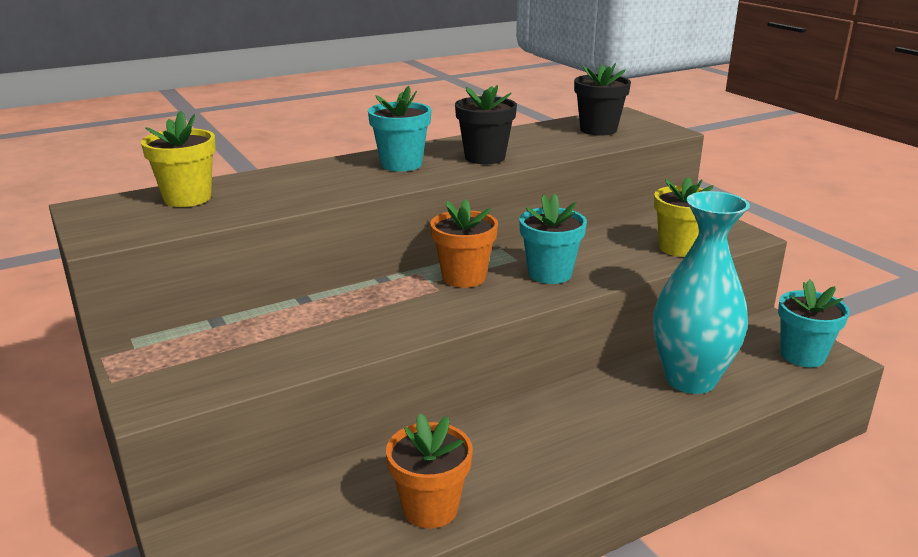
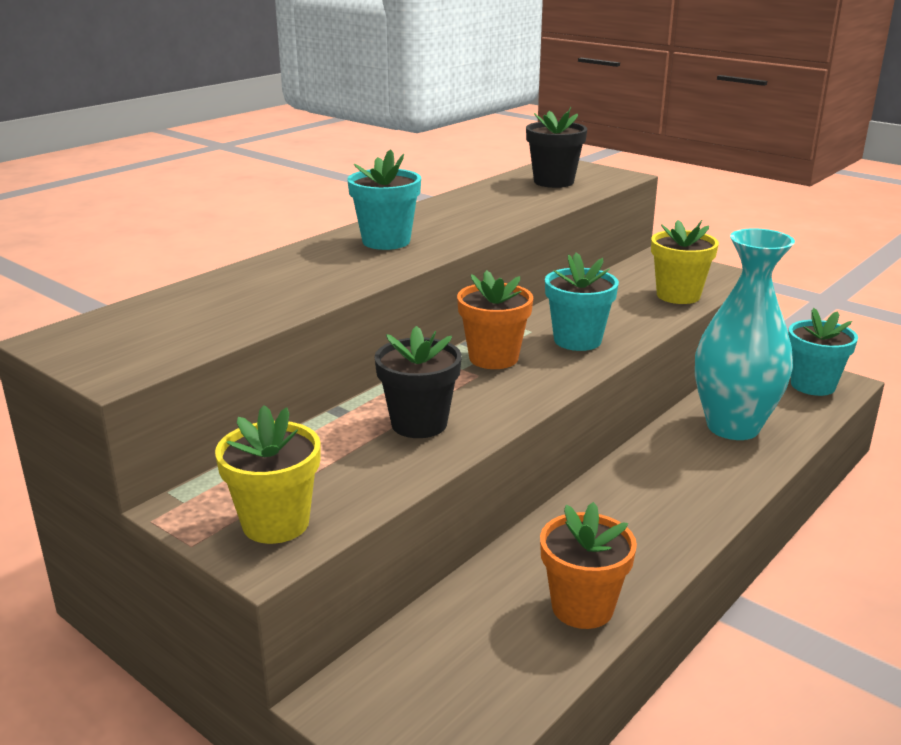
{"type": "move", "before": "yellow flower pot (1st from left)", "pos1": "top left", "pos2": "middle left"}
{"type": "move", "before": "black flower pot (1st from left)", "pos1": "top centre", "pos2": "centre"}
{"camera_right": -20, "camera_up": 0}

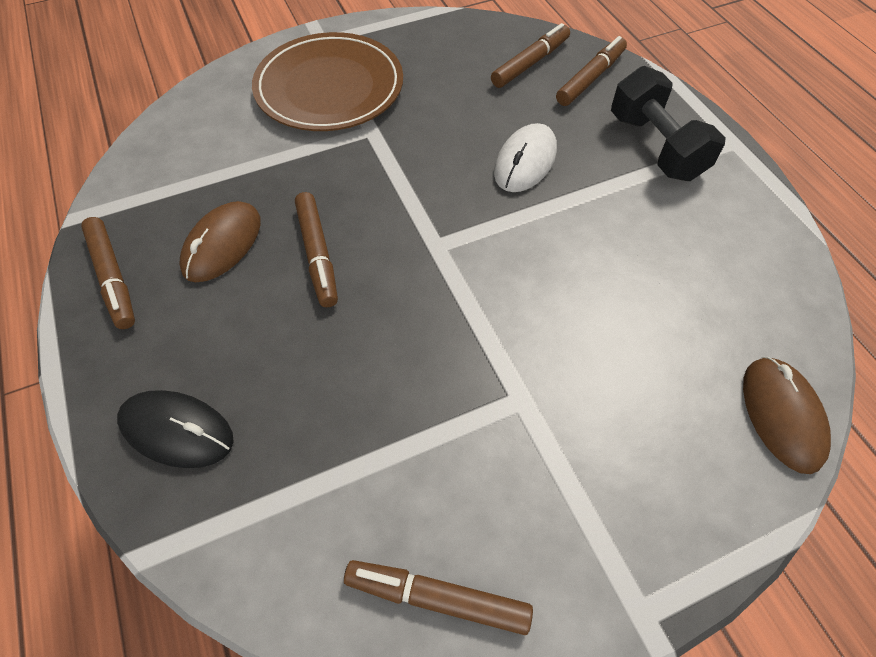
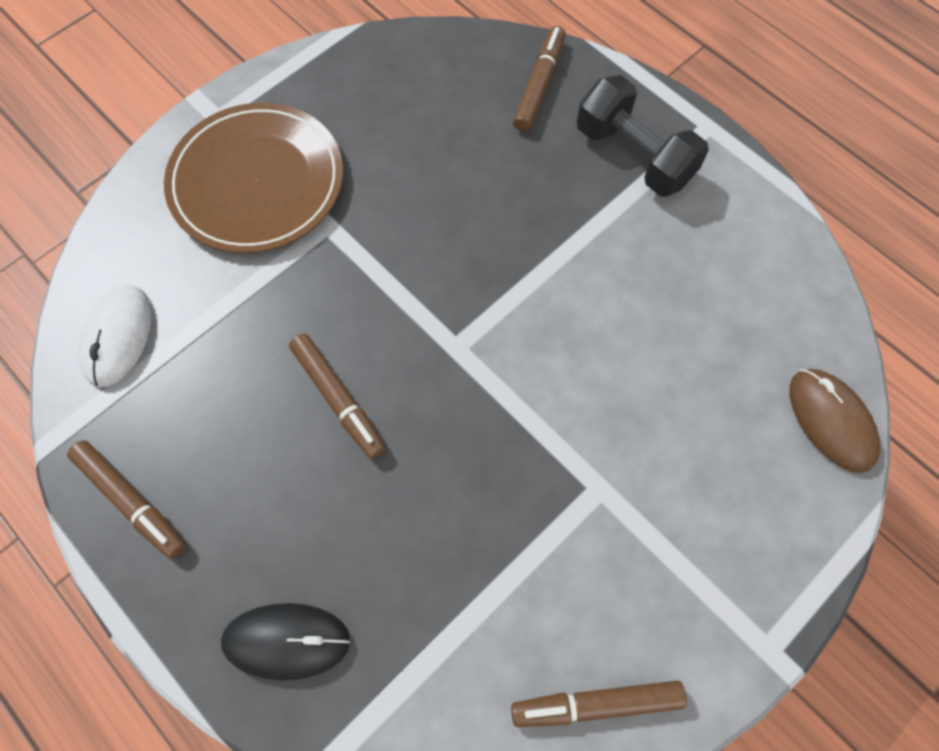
{"type": "delete", "before": "brown mouse (1st from left)", "pos1": "middle left"}
{"type": "delete", "before": "brown marker (4th from left)", "pos1": "top centre"}
{"type": "move", "before": "white mouse", "pos1": "top centre", "pos2": "middle left"}
{"camera_right": -20, "camera_up": 10}

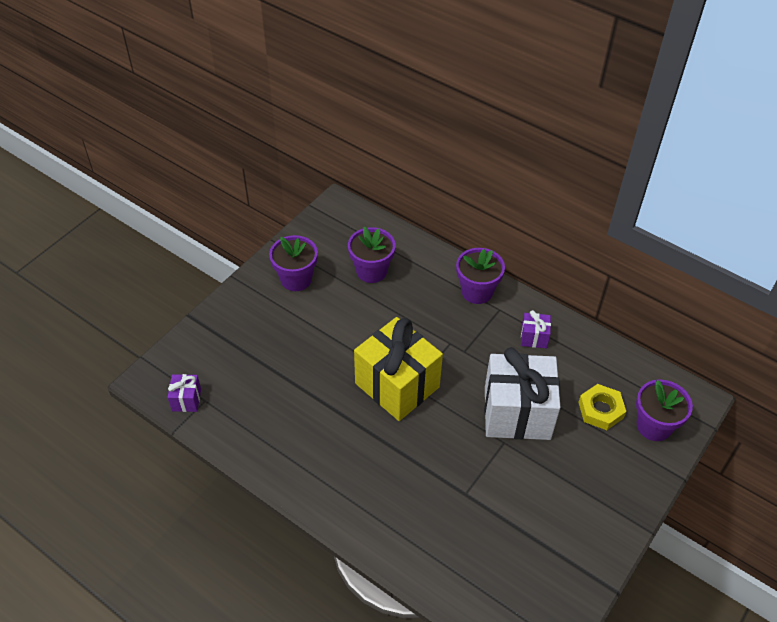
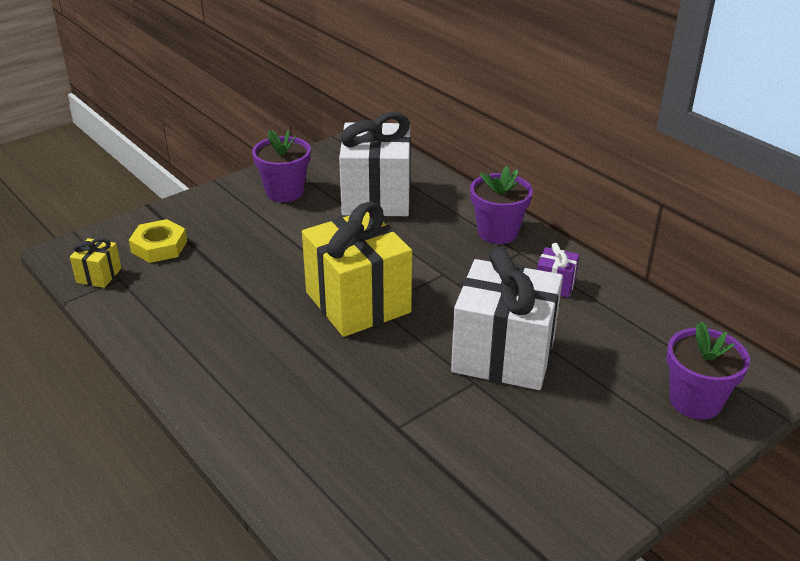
{"type": "move", "before": "yellow nut", "pos1": "middle right", "pos2": "middle left"}
{"type": "replace", "before": "purple flower pot (2nd from left)", "after": "white gift (1st from left)", "pos1": "centre", "pos2": "top centre"}
{"type": "recolor", "before": "purple gift (1st from left)", "after": "yellow gift (1st from left)", "pos1": "middle left", "pos2": "middle left"}
{"camera_right": 15, "camera_up": -15}

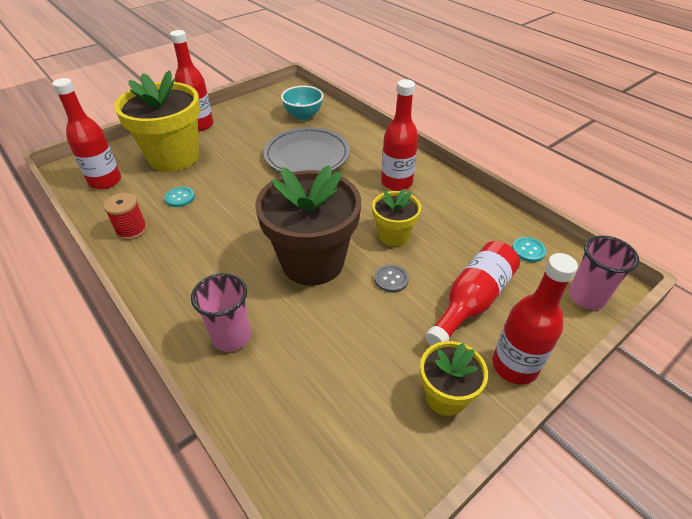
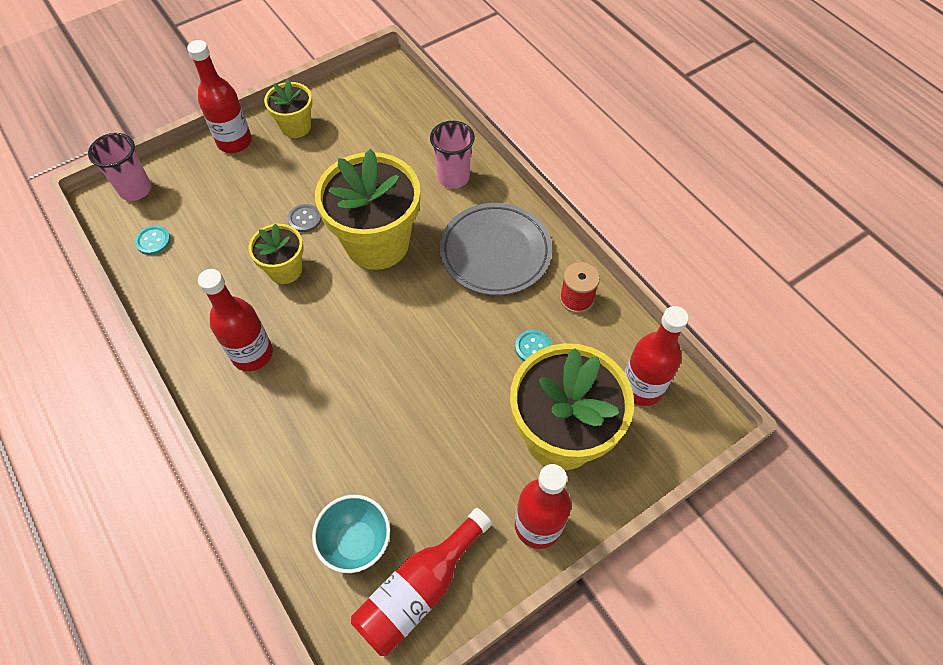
{"type": "move", "before": "grey plate", "pos1": "top centre", "pos2": "centre"}
{"type": "move", "before": "red bottle (4th from left in the first image)", "after": "red bottle (3rd from left)", "pos1": "middle right", "pos2": "bottom centre"}
{"type": "recolor", "before": "brown flower pot", "after": "yellow flower pot (3rd from left)", "pos1": "centre", "pos2": "top centre"}
{"camera_right": -175, "camera_up": 15}

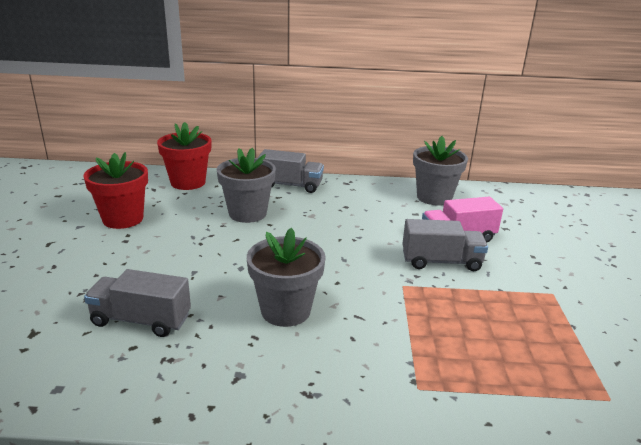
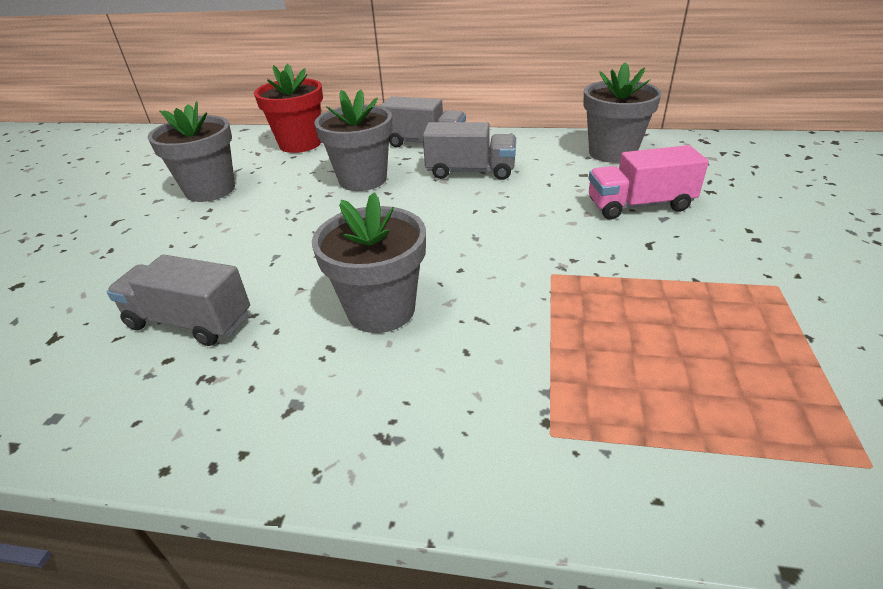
{"type": "move", "before": "grey truck (3rd from left)", "pos1": "middle right", "pos2": "top centre"}
{"type": "recolor", "before": "red flower pot (1st from left)", "after": "grey flower pot (1st from left)", "pos1": "middle left", "pos2": "top left"}
{"camera_right": 10, "camera_up": 10}

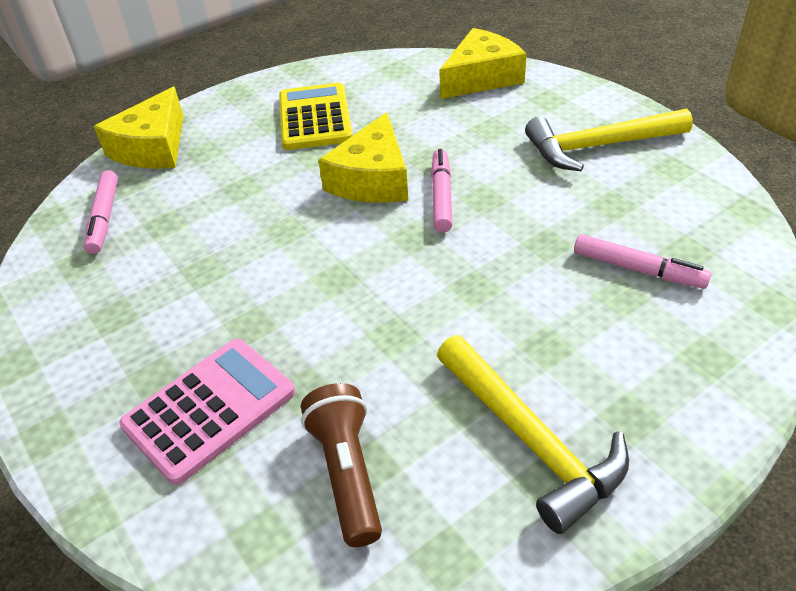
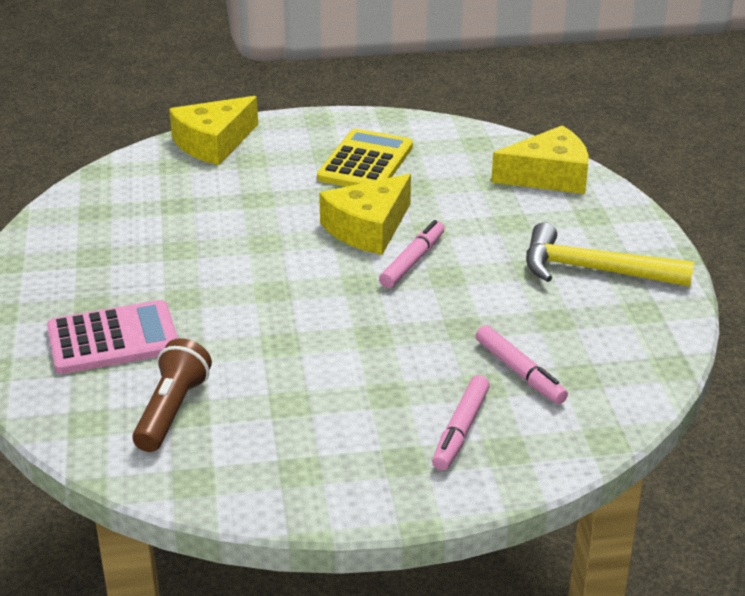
{"type": "delete", "before": "yellow hammer (1st from left)", "pos1": "bottom right"}
{"type": "move", "before": "pink marker (1st from left in the first image)", "after": "pink marker (2nd from left)", "pos1": "middle left", "pos2": "bottom centre"}
{"camera_right": 25, "camera_up": -10}

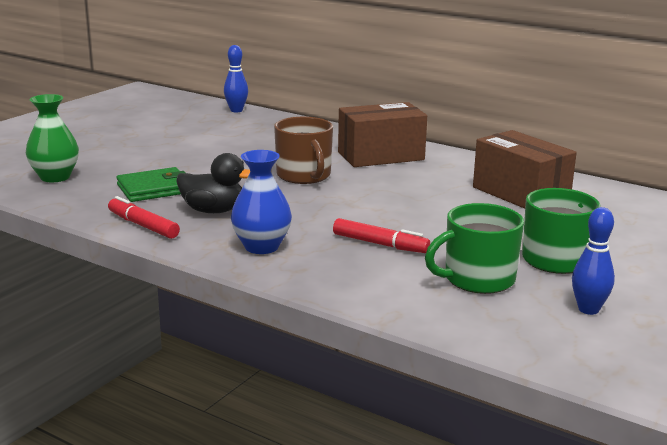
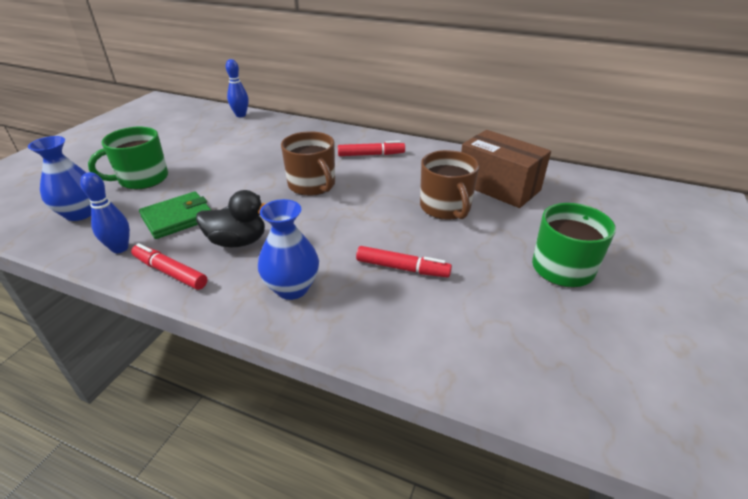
{"type": "insert", "after": "brown mug (2nd from left)", "pos2": "centre"}
{"type": "move", "before": "green mug (1st from left)", "pos1": "middle right", "pos2": "top left"}
{"type": "move", "before": "blue bowling pin (2nd from left in the first image)", "after": "blue bowling pin (1st from left)", "pos1": "middle right", "pos2": "middle left"}
{"type": "replace", "before": "brown box (1st from left)", "after": "red marker (2nd from left)", "pos1": "top centre", "pos2": "top centre"}
{"type": "recolor", "before": "green vase", "after": "blue vase (1st from left)", "pos1": "top left", "pos2": "middle left"}
{"camera_right": -10, "camera_up": 15}

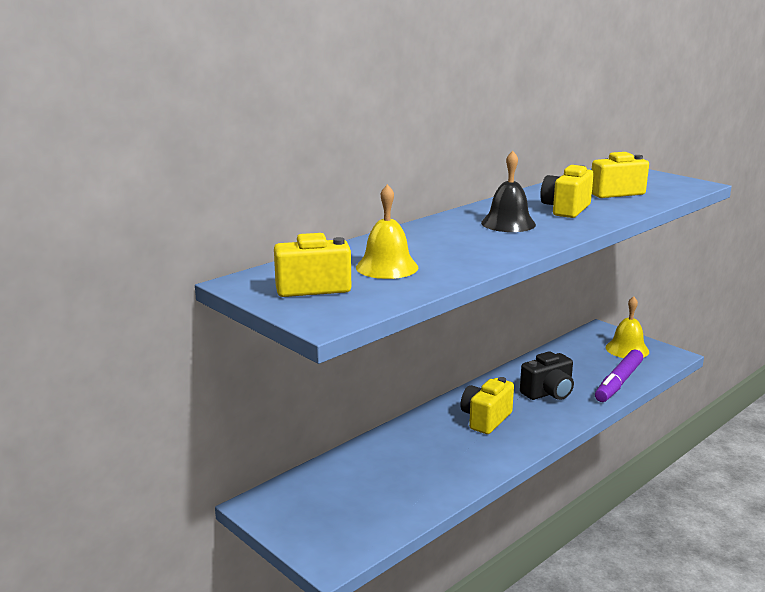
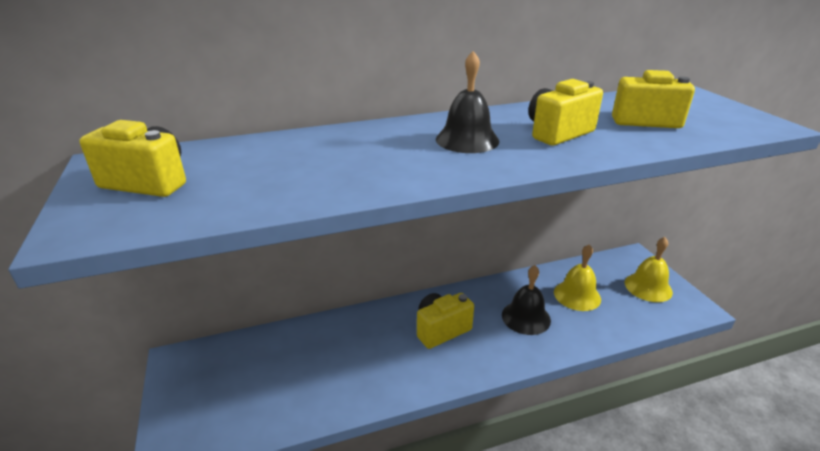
{"type": "delete", "before": "purple marker", "pos1": "middle right"}
{"type": "move", "before": "yellow bell (1st from left)", "pos1": "centre", "pos2": "middle right"}
{"type": "replace", "before": "black camera", "after": "black bell (2nd from left)", "pos1": "middle right", "pos2": "centre"}
{"camera_right": 25, "camera_up": 10}

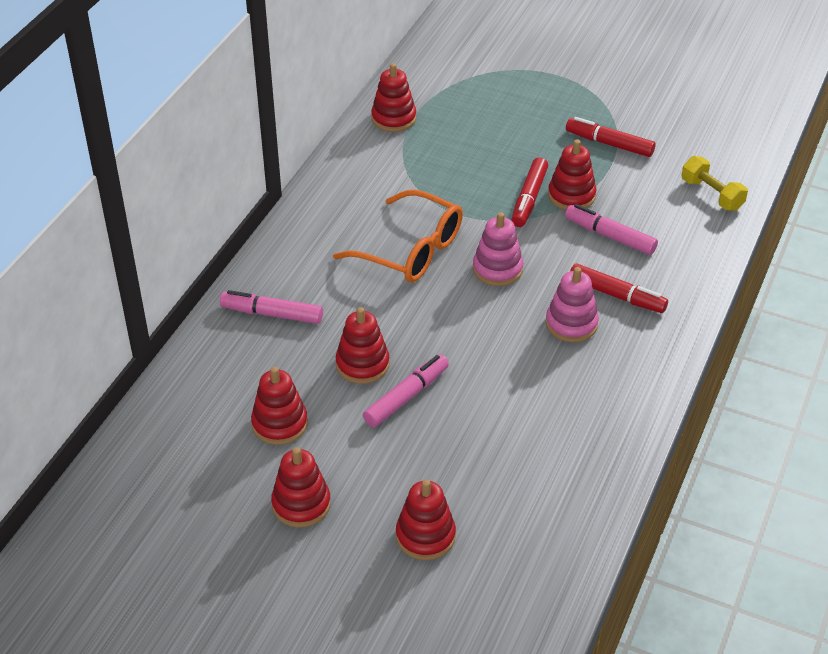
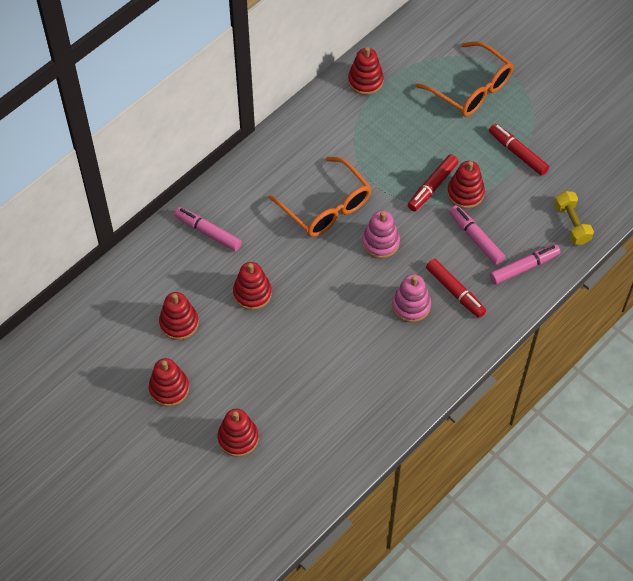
{"type": "insert", "after": "orange glasses (2nd from left)", "pos2": "top right"}
{"type": "move", "before": "pink marker (2nd from left in the first image)", "after": "pink marker (3rd from left)", "pos1": "centre", "pos2": "middle right"}
{"camera_right": 20, "camera_up": 15}

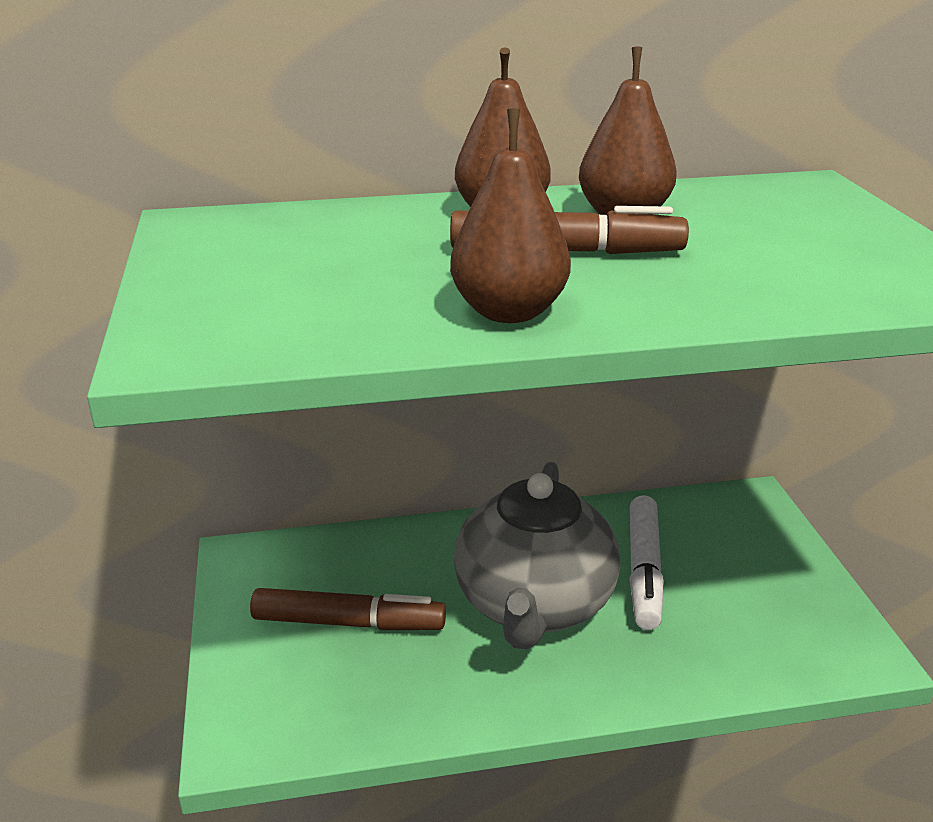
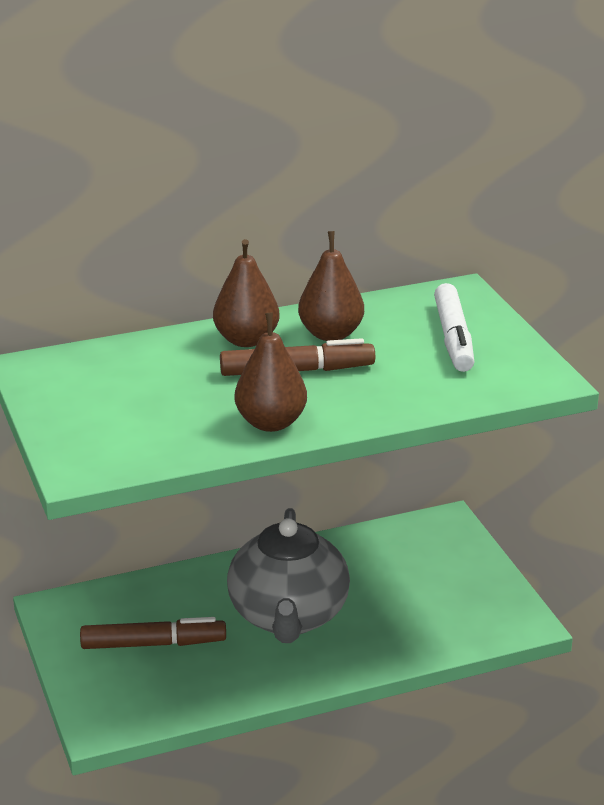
{"type": "move", "before": "white marker", "pos1": "bottom right", "pos2": "middle right"}
{"camera_right": -10, "camera_up": 0}

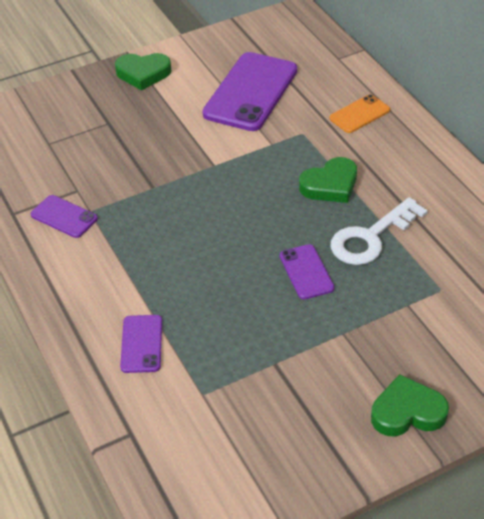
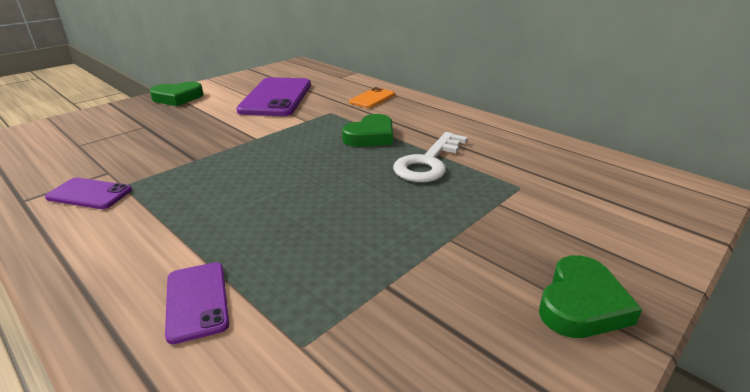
{"type": "delete", "before": "purple phone (4th from left)", "pos1": "centre"}
{"type": "rotate", "before": "green heart (3rd from left)", "pos1": "bottom right", "pos2": "bottom right", "turn": 150}
{"camera_right": -20, "camera_up": -15}

